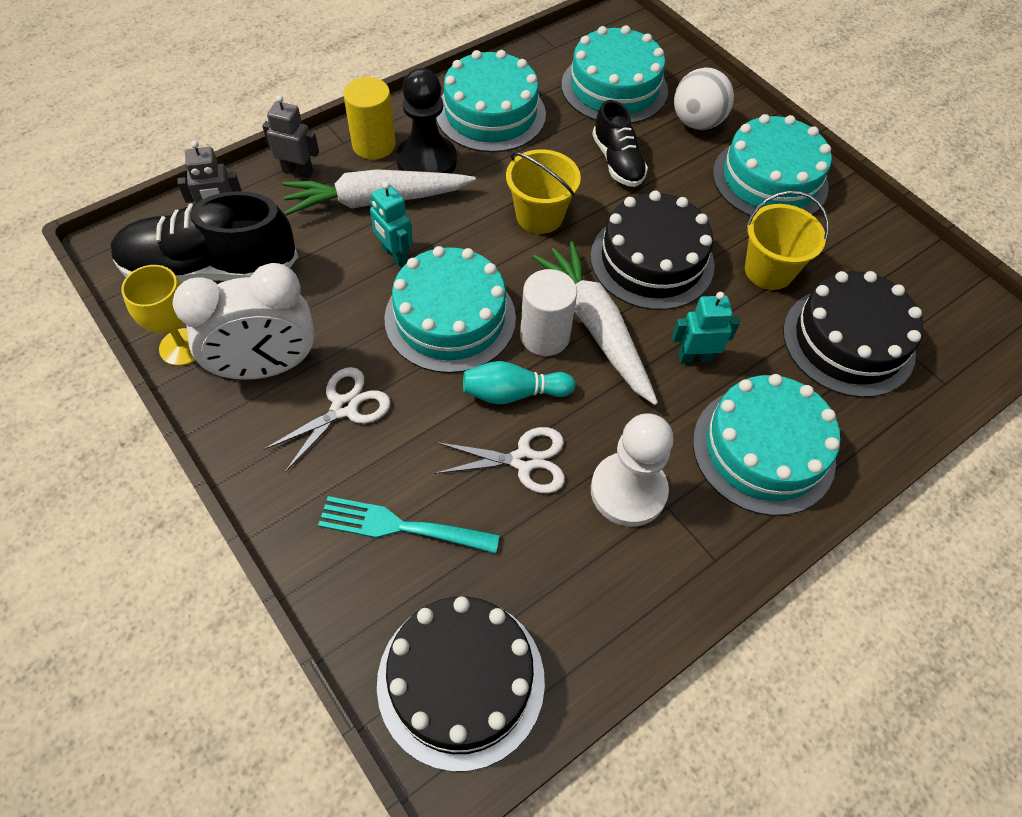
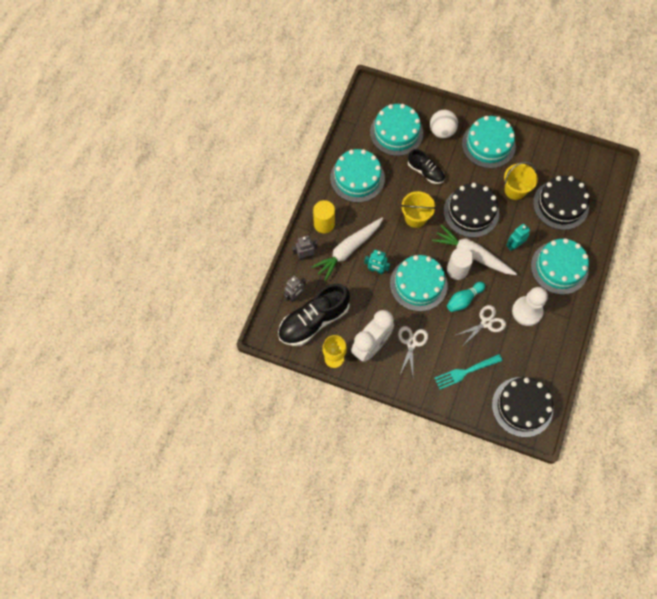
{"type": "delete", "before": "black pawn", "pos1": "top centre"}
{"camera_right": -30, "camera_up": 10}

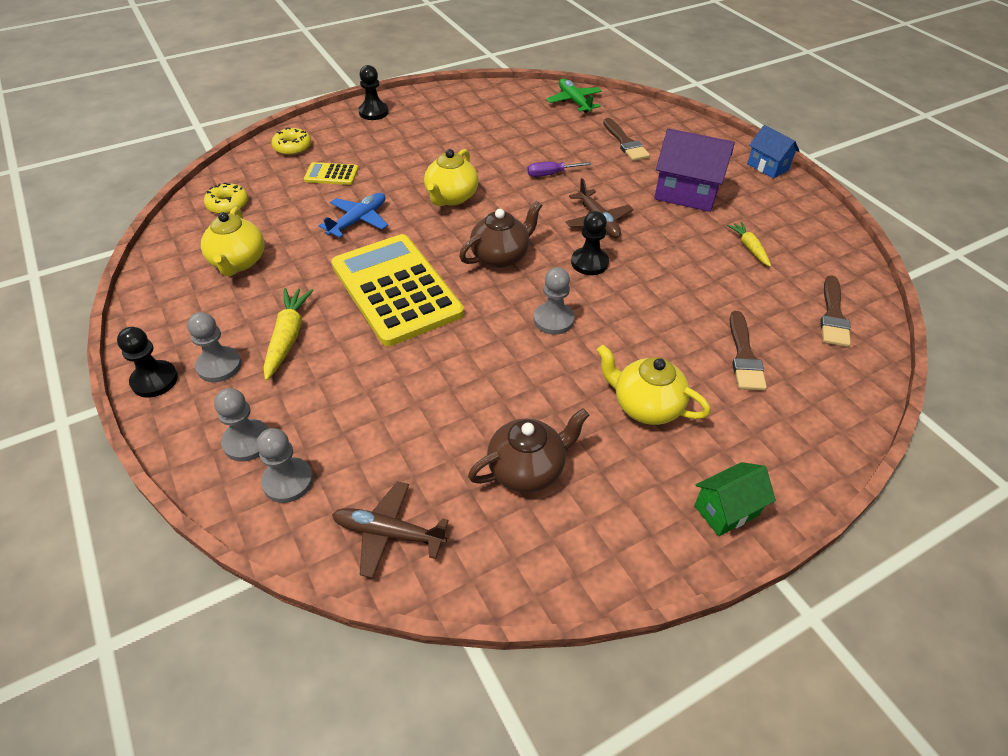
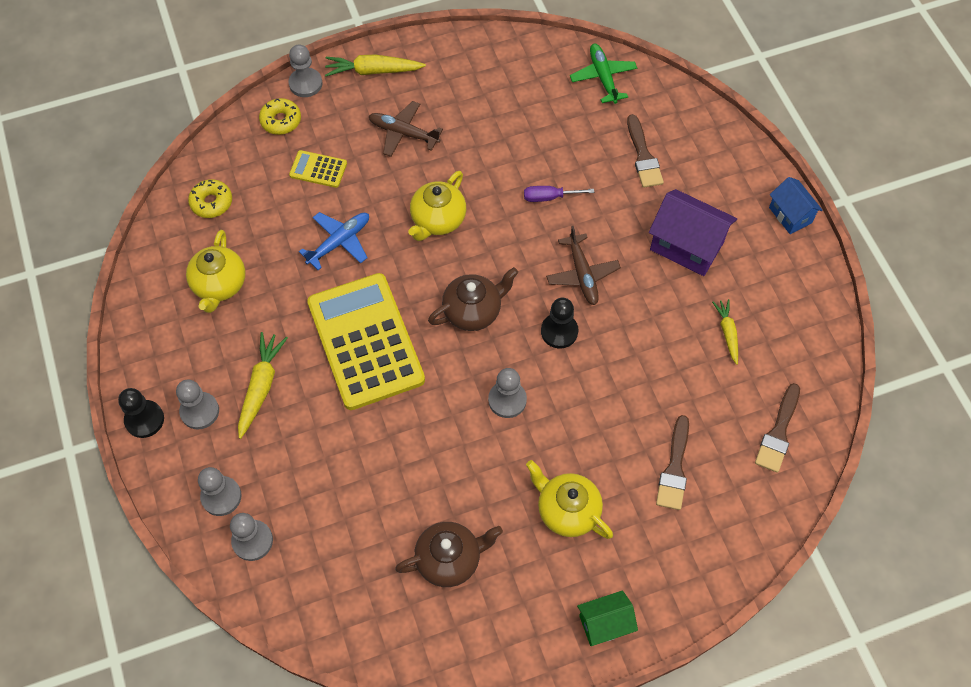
{"type": "insert", "after": "grey pawn (4th from left)", "pos2": "top left"}
{"type": "move", "before": "brown plane (1st from left)", "pos1": "bottom centre", "pos2": "top centre"}
{"type": "replace", "before": "black pawn (2nd from left)", "after": "yellow carrot (2nd from left)", "pos1": "top centre", "pos2": "top centre"}
{"camera_right": 10, "camera_up": 15}

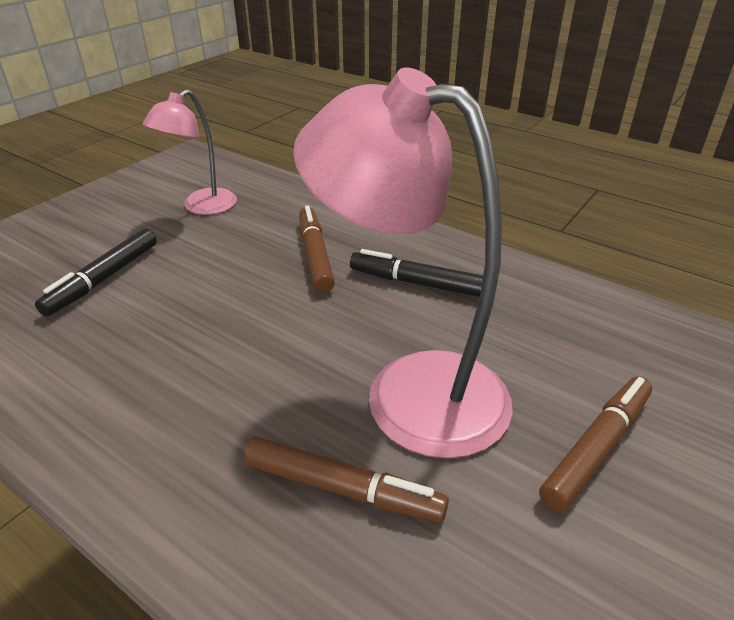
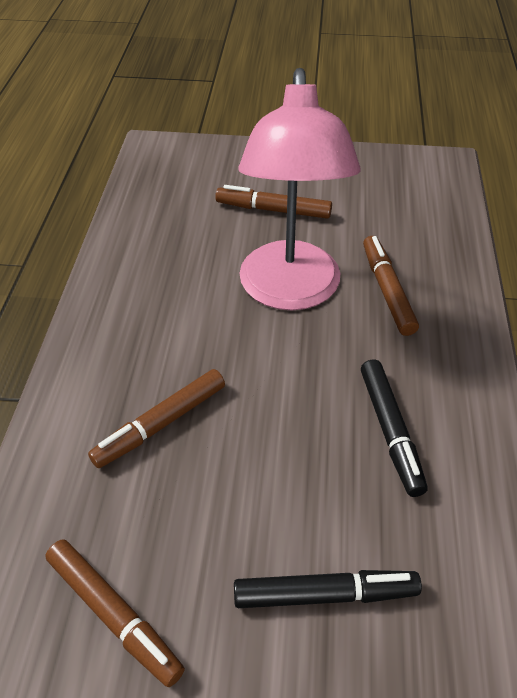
{"type": "move", "before": "black marker (2nd from left)", "pos1": "centre", "pos2": "middle right"}
{"type": "replace", "before": "pink lamp (1st from left)", "after": "brown marker (1st from left)", "pos1": "top left", "pos2": "bottom left"}
{"camera_right": -120, "camera_up": 10}

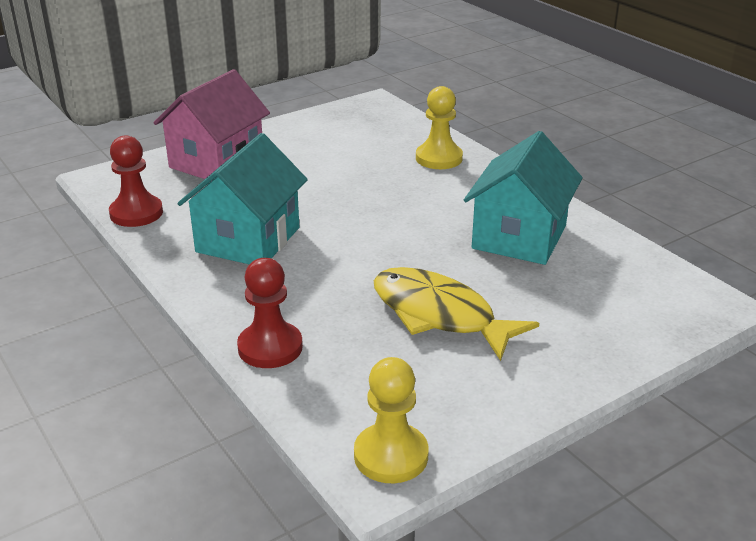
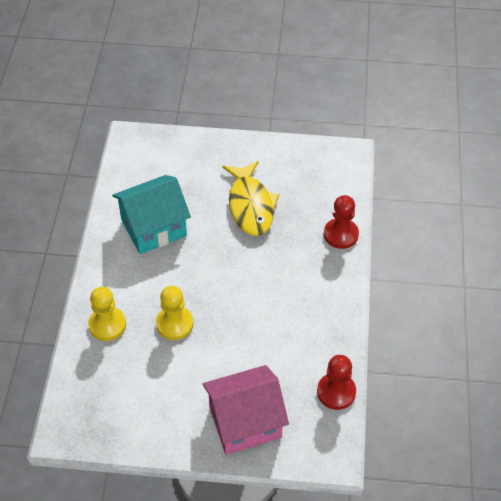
{"type": "delete", "before": "turquoise house (1st from left)", "pos1": "middle left"}
{"type": "move", "before": "yellow pawn (1st from left in the first image)", "after": "yellow pawn (2nd from left)", "pos1": "bottom centre", "pos2": "centre"}
{"camera_right": -140, "camera_up": 20}

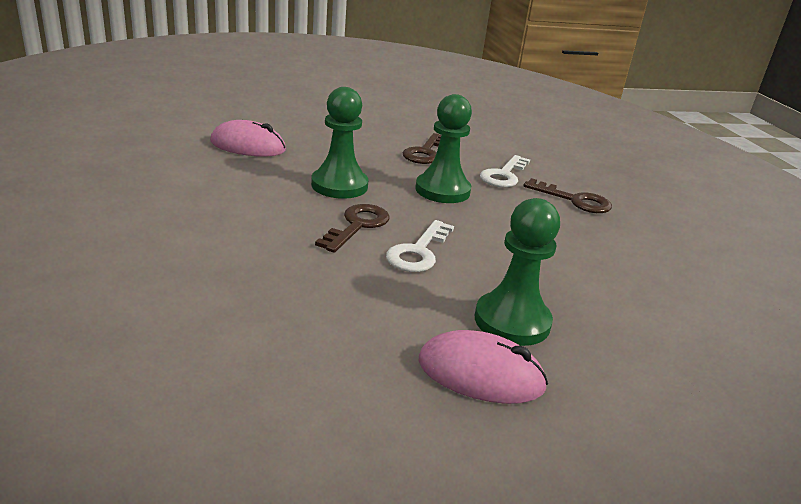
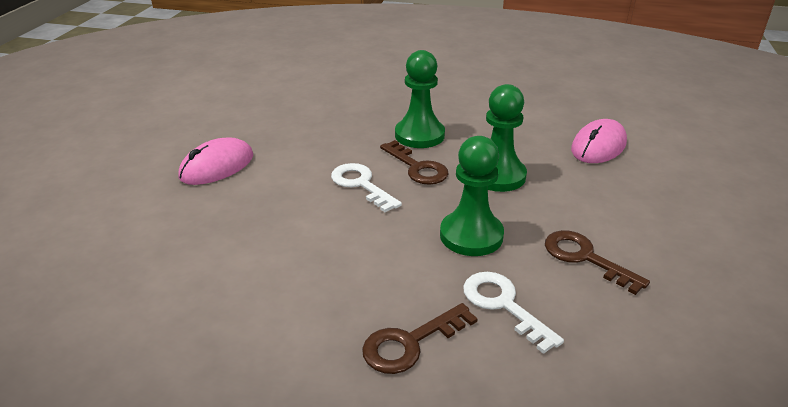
{"type": "move", "before": "green pawn (3rd from left in the first image)", "after": "green pawn (1st from left)", "pos1": "centre", "pos2": "top centre"}
{"camera_right": 120, "camera_up": 5}

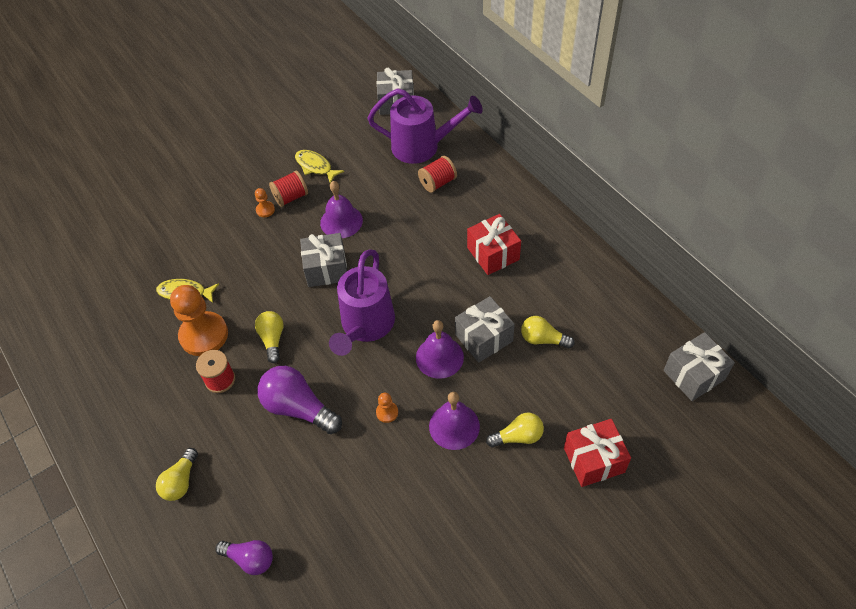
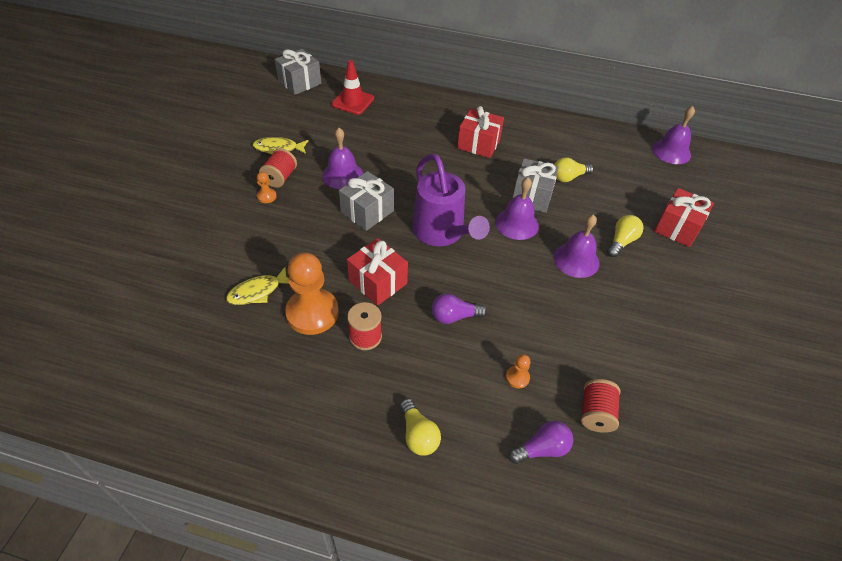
{"type": "move", "before": "orange pawn (3rd from left)", "pos1": "bottom centre", "pos2": "centre"}
{"type": "move", "before": "red spool (3rd from left)", "pos1": "top centre", "pos2": "bottom right"}
{"type": "replace", "before": "yellow light bulb (2nd from left)", "after": "red gift (1st from left)", "pos1": "middle left", "pos2": "centre"}
{"type": "replace", "before": "purple watering can (2nd from left)", "after": "red traffic cone", "pos1": "top centre", "pos2": "top centre"}
{"type": "replace", "before": "grey gift (4th from left)", "after": "purple bell (4th from left)", "pos1": "middle right", "pos2": "top right"}
{"type": "resize", "before": "purple light bulb (2nd from left in the first image)", "pos1": "centre", "pos2": "centre", "scale": 0.61}
{"camera_right": -45, "camera_up": -5}

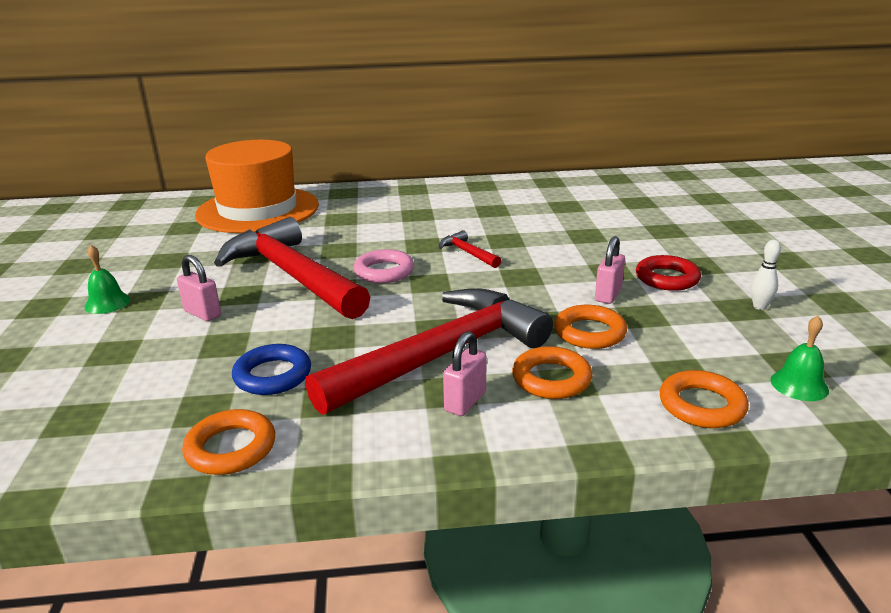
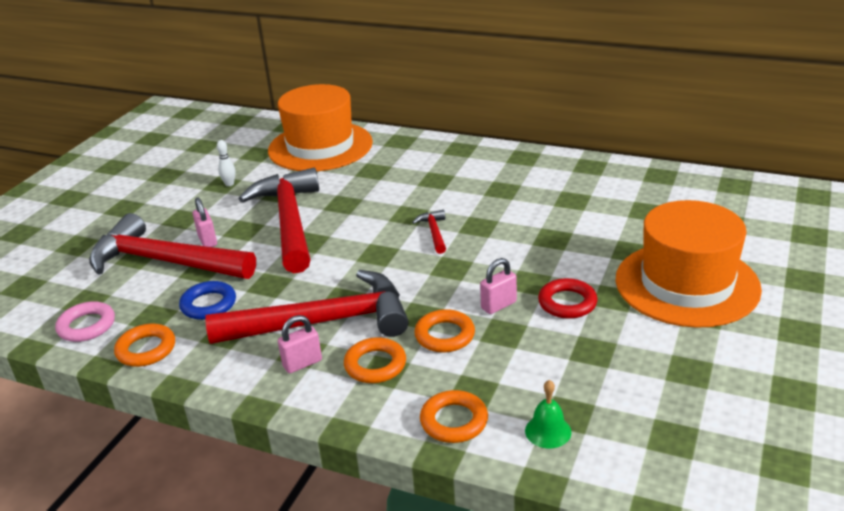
{"type": "delete", "before": "green bell (1st from left)", "pos1": "middle left"}
{"type": "insert", "after": "red hammer (1st from left)", "pos2": "middle left"}
{"type": "insert", "after": "orange hat (2nd from left)", "pos2": "middle right"}
{"type": "move", "before": "pink ring", "pos1": "centre", "pos2": "middle left"}
{"type": "move", "before": "white bowling pin", "pos1": "middle right", "pos2": "top left"}
{"camera_right": 30, "camera_up": 5}

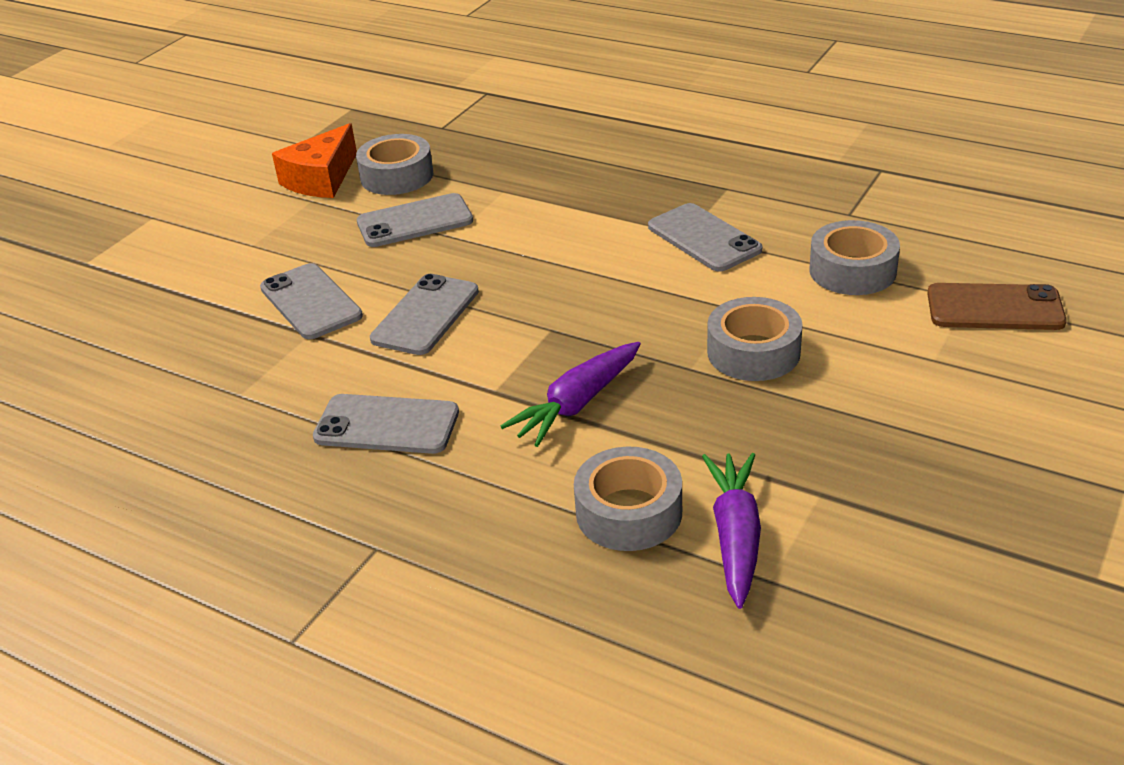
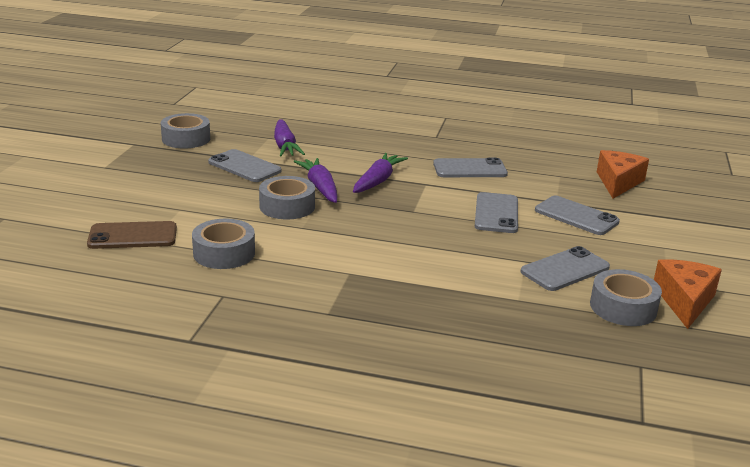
{"type": "insert", "after": "purple carrot (2nd from left)", "pos2": "centre"}
{"type": "insert", "after": "orange cheese (1st from left)", "pos2": "middle right"}
{"type": "move", "before": "grey tape (2nd from left in the first image)", "after": "grey tape (1st from left)", "pos1": "centre", "pos2": "top left"}
{"type": "move", "before": "grey phone (5th from left in the first image)", "after": "grey phone (1st from left)", "pos1": "top centre", "pos2": "middle left"}
{"camera_right": 160, "camera_up": -10}

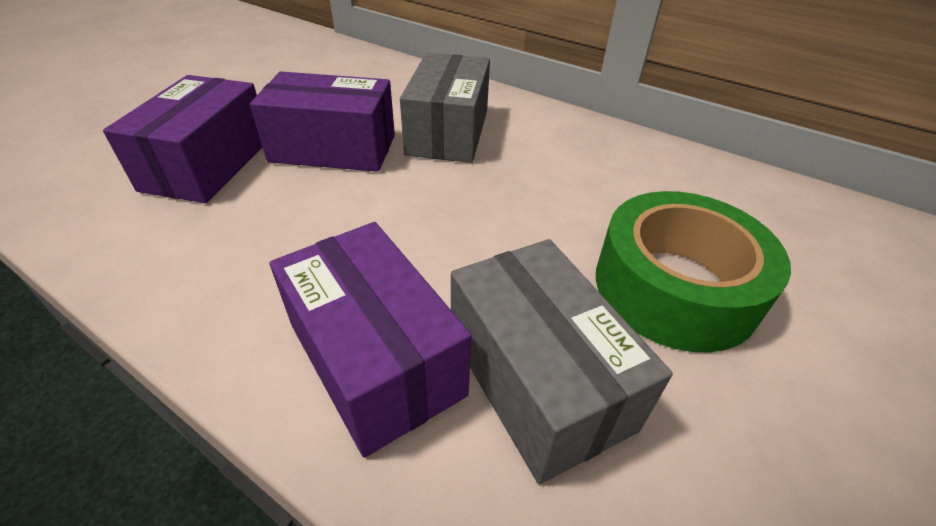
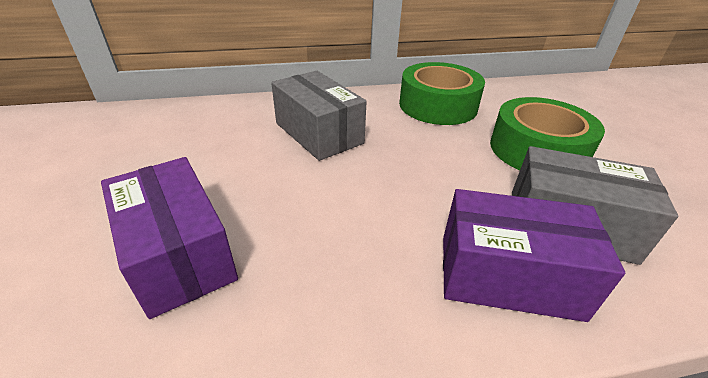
{"type": "delete", "before": "purple box (2nd from left)", "pos1": "top centre"}
{"type": "insert", "after": "green tape (1st from left)", "pos2": "top centre"}
{"camera_right": -45, "camera_up": -5}

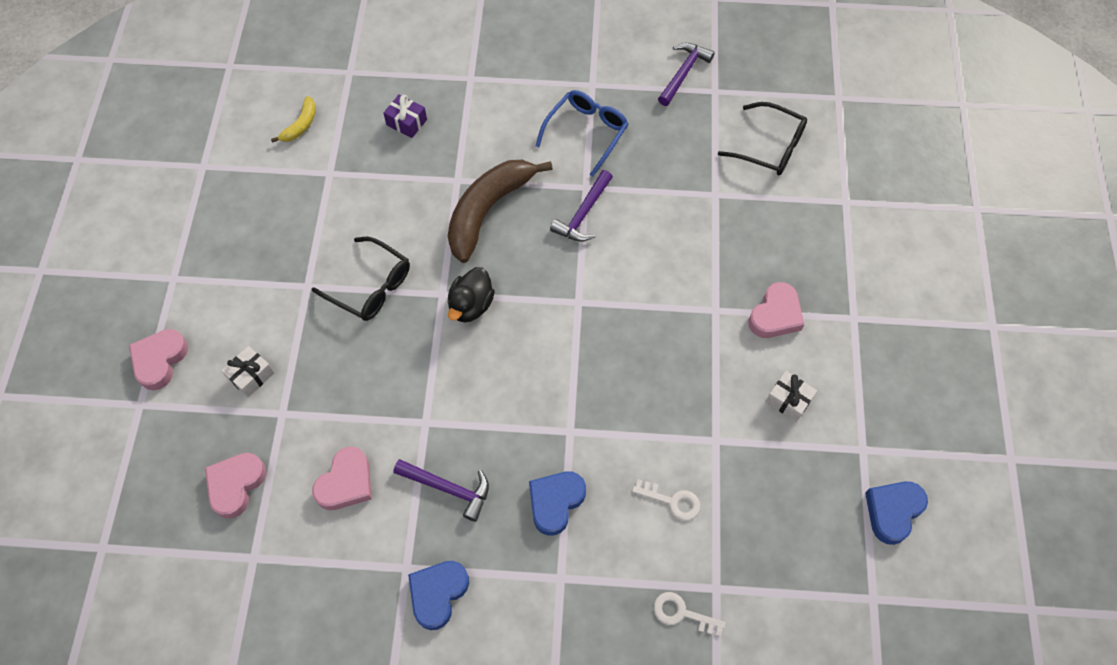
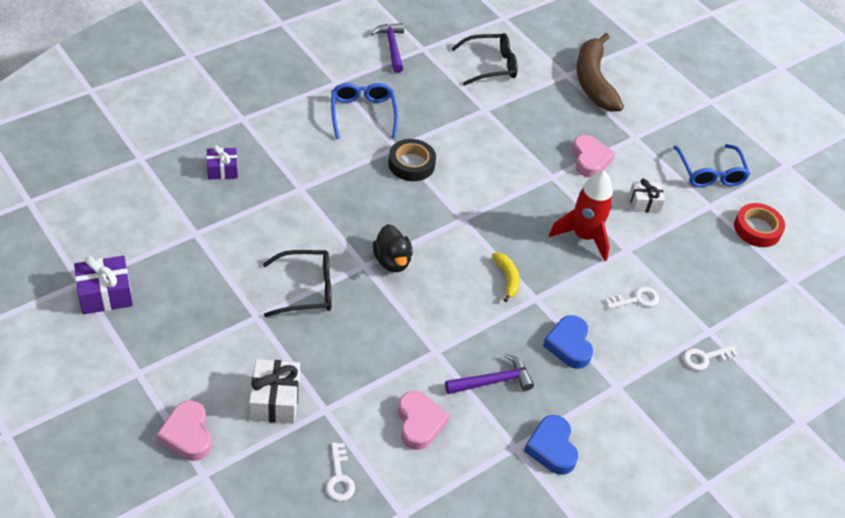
{"type": "insert", "after": "purple gift (1st from left)", "pos2": "middle left"}
{"type": "insert", "after": "red rocket", "pos2": "middle right"}
{"type": "insert", "after": "blue glasses (2nd from left)", "pos2": "top right"}
{"type": "move", "before": "yellow banana", "pos1": "top left", "pos2": "centre"}
{"type": "move", "before": "brown banana", "pos1": "top centre", "pos2": "top right"}
{"type": "replace", "before": "pink heart (2nd from left)", "after": "white key (1st from left)", "pos1": "bottom left", "pos2": "bottom centre"}
{"type": "replace", "before": "purple hammer (2nd from left)", "after": "black tape", "pos1": "top centre", "pos2": "top centre"}
{"type": "replace", "before": "blue heart (3rd from left)", "after": "red tape", "pos1": "bottom right", "pos2": "middle right"}
{"type": "resize", "before": "white gift (1st from left)", "pos1": "middle left", "pos2": "bottom left", "scale": 1.5}
{"camera_right": -45, "camera_up": -15}

